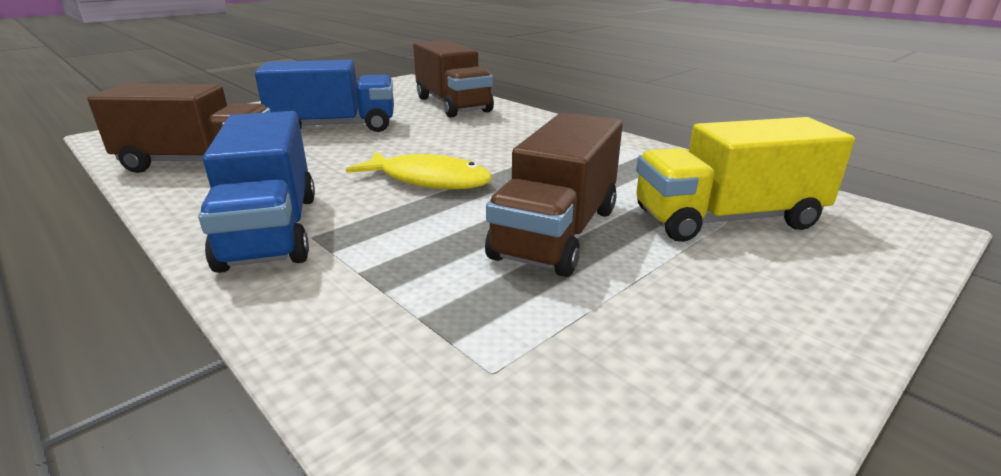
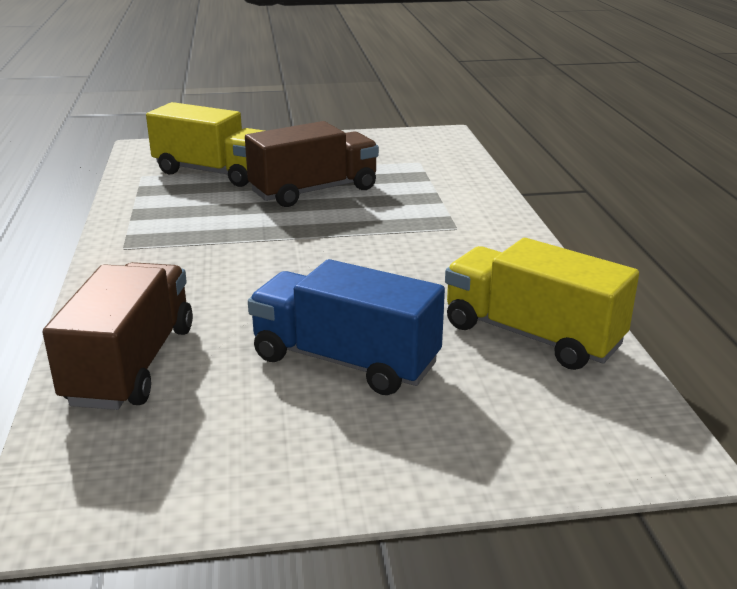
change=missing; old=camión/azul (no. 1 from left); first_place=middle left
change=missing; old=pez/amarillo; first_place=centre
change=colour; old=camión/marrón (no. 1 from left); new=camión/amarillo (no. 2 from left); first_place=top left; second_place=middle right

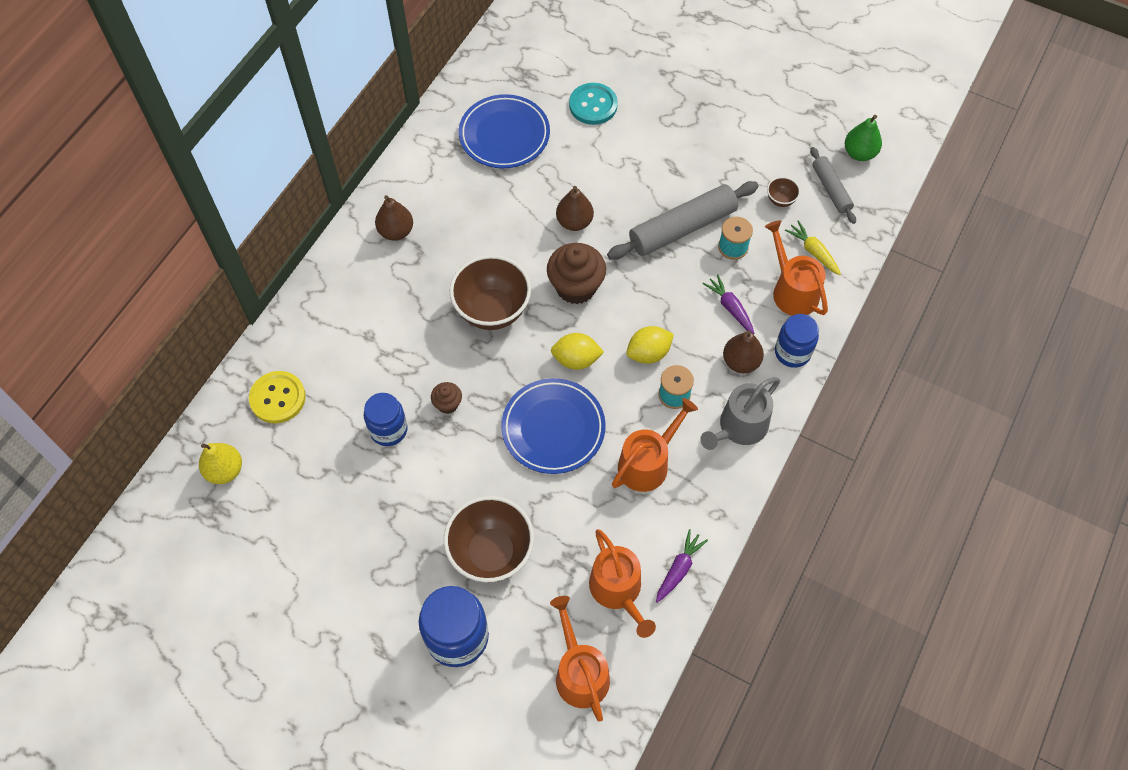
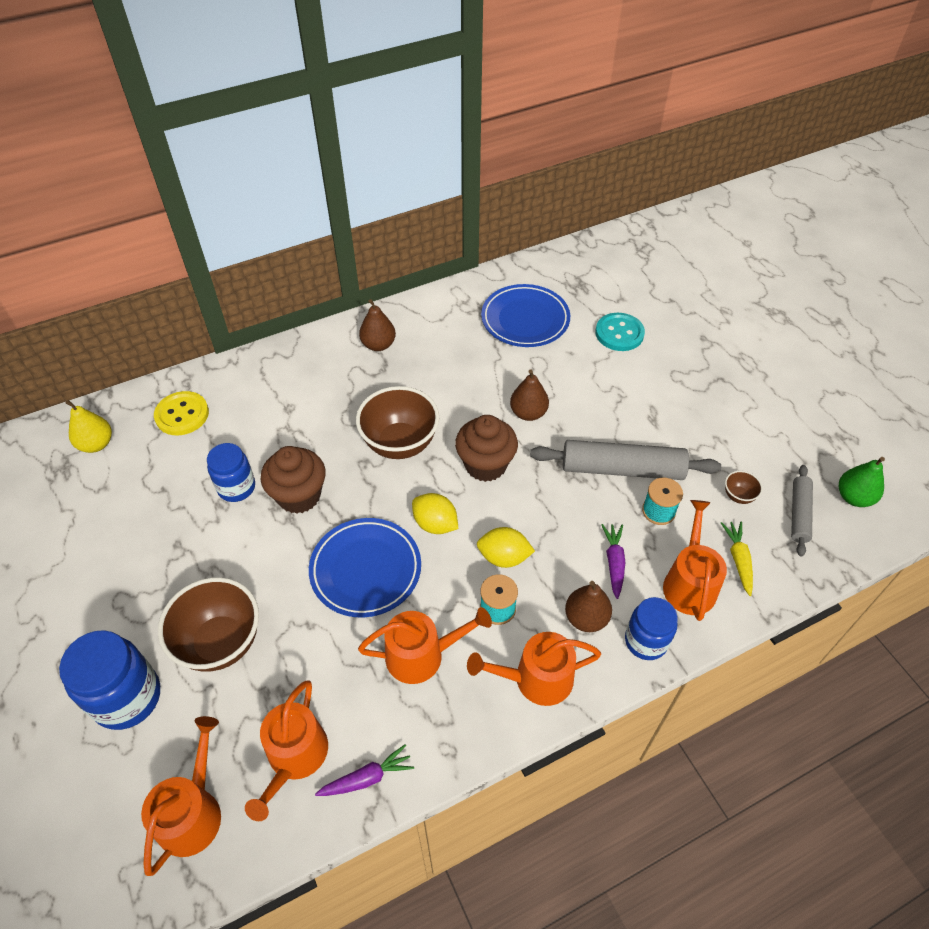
change=colour; old=regadera/gris; new=regadera/naranja (no. 4 from left); first_place=centre; second_place=bottom centre
change=size; old=magdalena/marrón (no. 1 from left); first_place=centre; second_place=middle left; factor=1.98

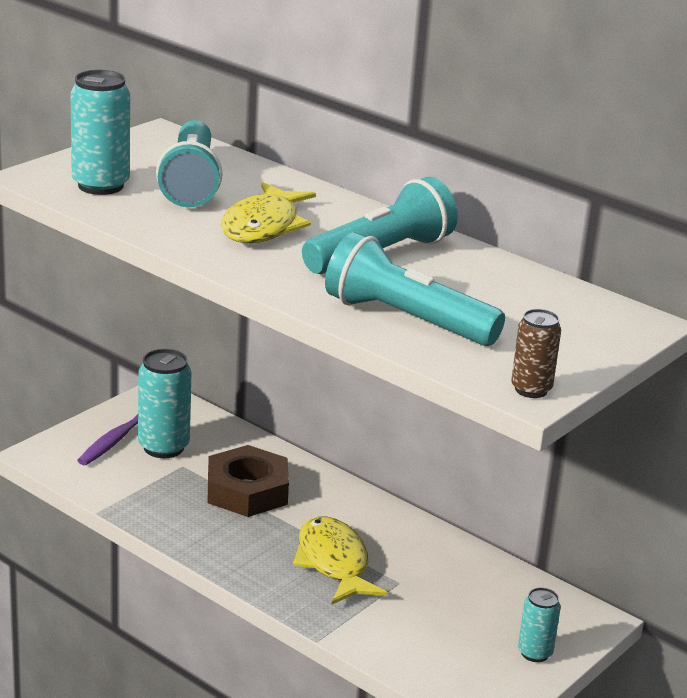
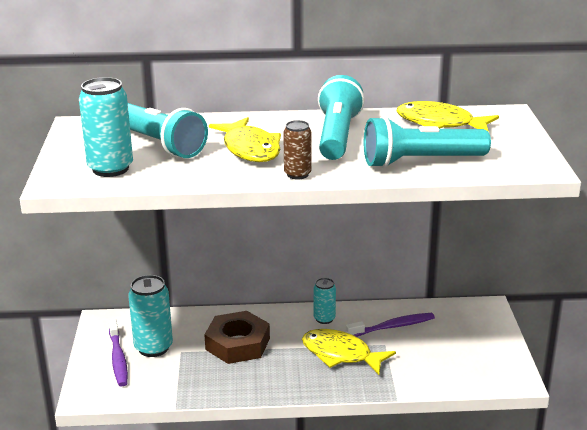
change=appeared; new=cepillo de dientes/morado (no. 2 from left); second_place=bottom centre
change=appeared; new=pez/amarillo (no. 3 from left); second_place=top right
change=relocated; old=lata/marrón; first_place=middle right; second_place=centre
change=relocated; old=lata/turquesa (no. 3 from left); first_place=bottom right; second_place=bottom centre

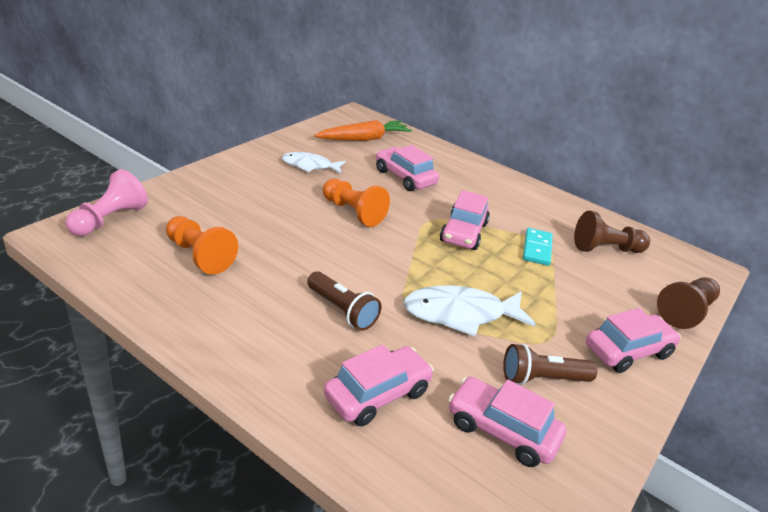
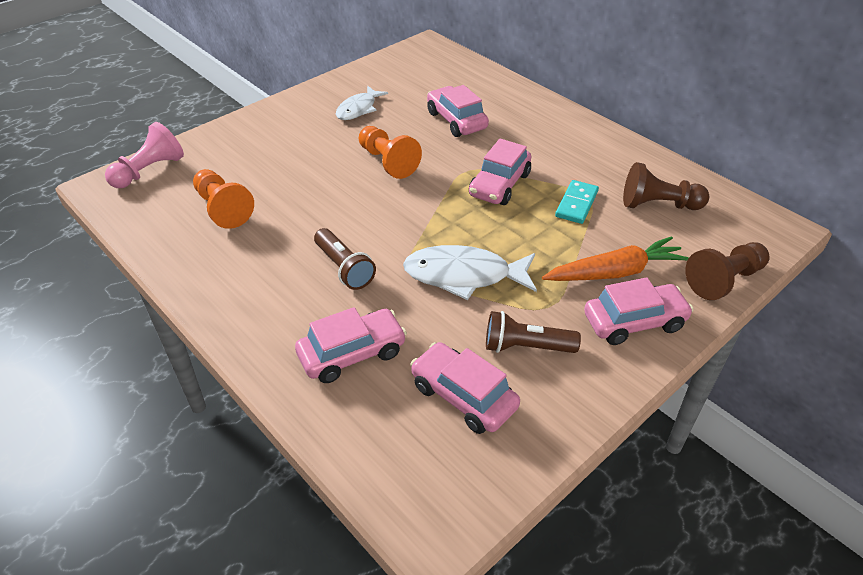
change=relocated; old=zanahoria/naranja; first_place=top centre; second_place=middle right
change=spun; old=pez/blanco (no. 1 from left); first_place=top centre; second_place=top centre; degrees=-75

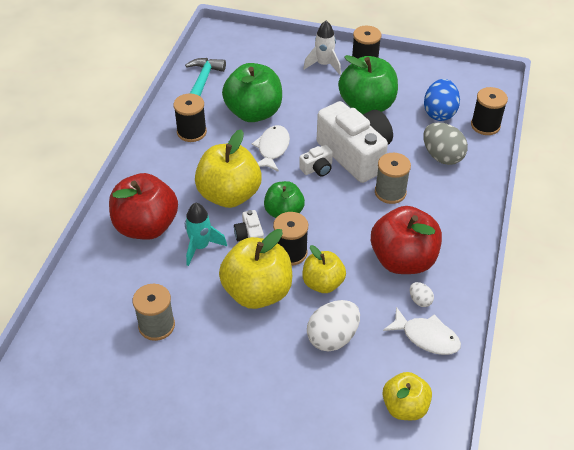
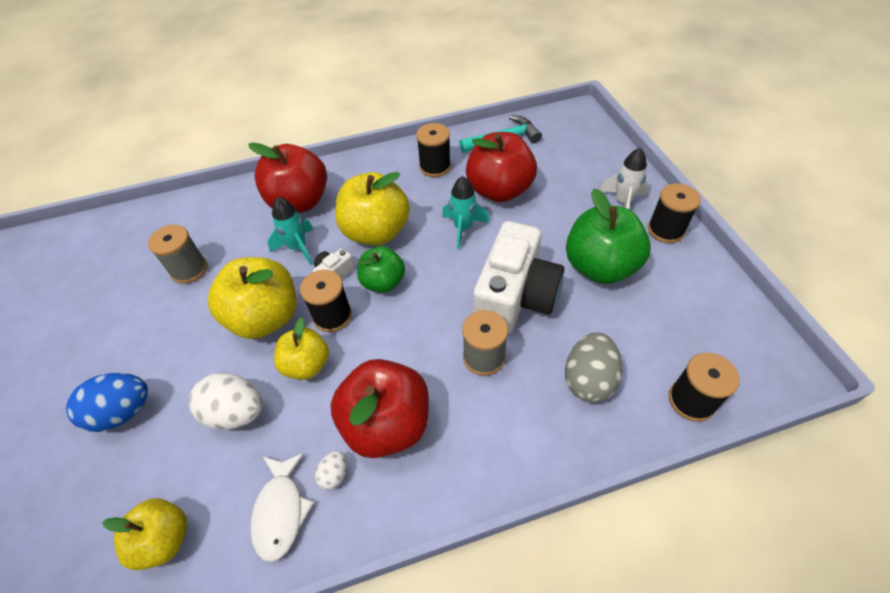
change=missing; old=cámara/blanco (no. 2 from left); first_place=centre
change=relocated; old=huevo/azul; first_place=top right; second_place=bottom left
change=exchanged; old=pez/blanco (no. 1 from left); new=cohete/turquesa (no. 2 from left); first_place=top centre; second_place=centre
change=colour; old=manzana/verde (no. 1 from left); new=manzana/rojo (no. 3 from left); first_place=top centre; second_place=top centre

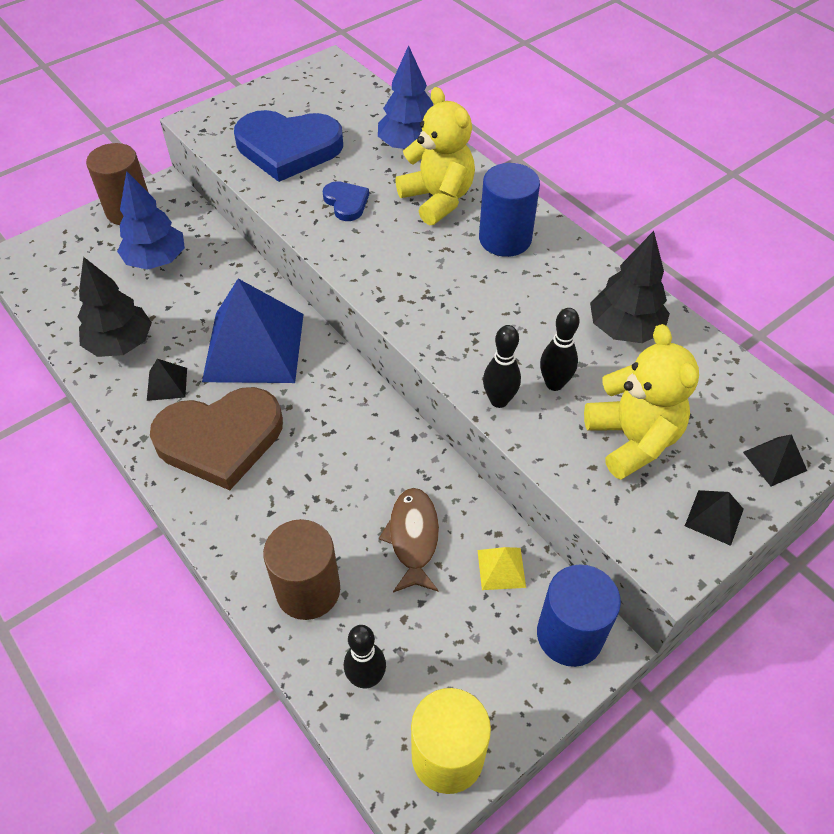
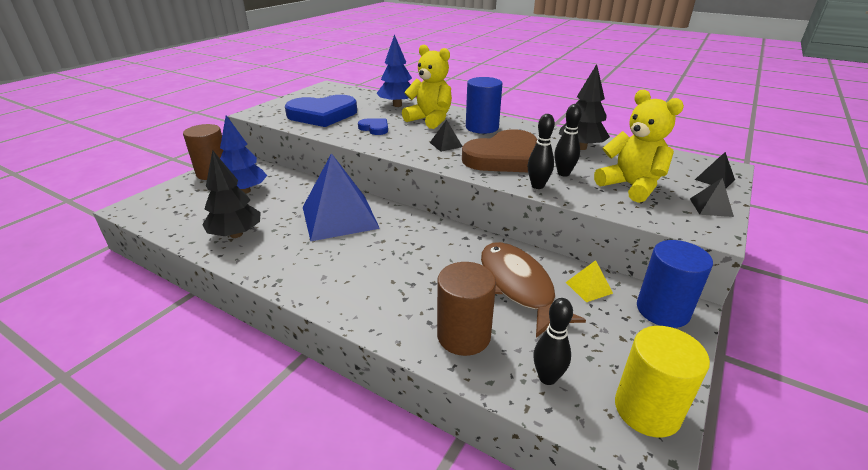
change=relocated; old=pirámide/negro (no. 1 from left); first_place=middle left; second_place=top centre
change=relocated; old=corazón/marrón; first_place=middle left; second_place=top centre
change=size; old=pez/marrón; first_place=centre; second_place=centre; factor=1.55

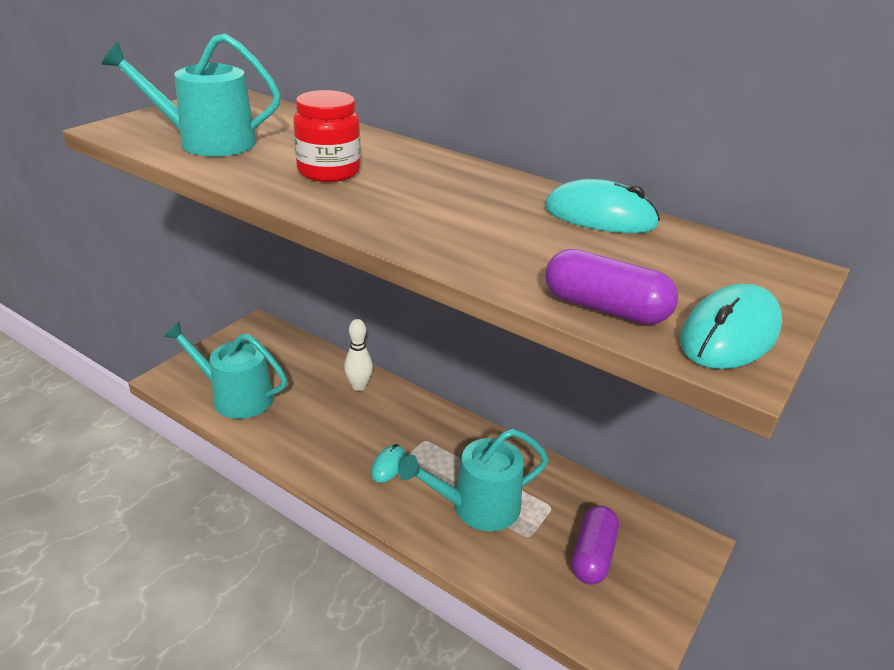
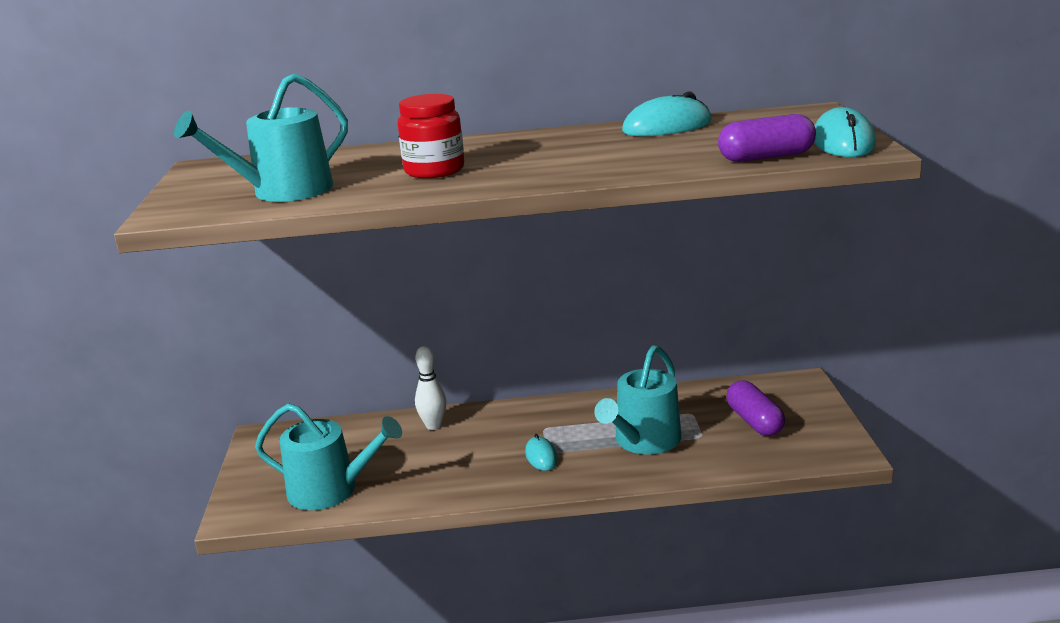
change=spun; old=regadera/turquesa (no. 2 from left); first_place=middle left; second_place=bottom left; degrees=-150

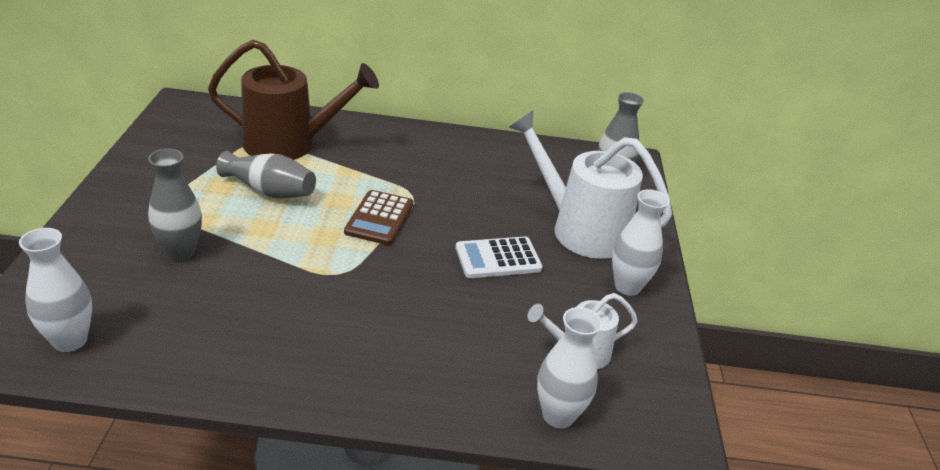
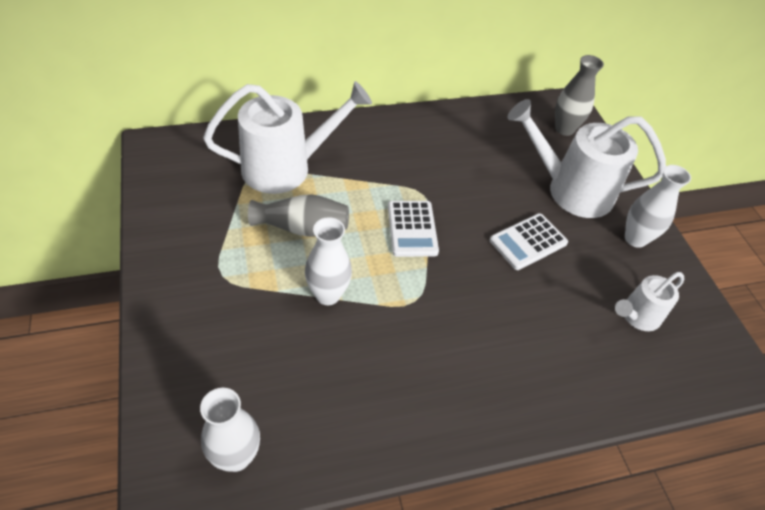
change=missing; old=florero/gris (no. 1 from left); first_place=middle left
change=relocated; old=florero/blanco (no. 2 from left); first_place=bottom centre; second_place=centre
change=colour; old=regadera/marrón; new=regadera/blanco (no. 1 from left); first_place=top left; second_place=top centre
change=colour; old=calculadora/marrón; new=calculadora/blanco (no. 1 from left); first_place=centre; second_place=centre

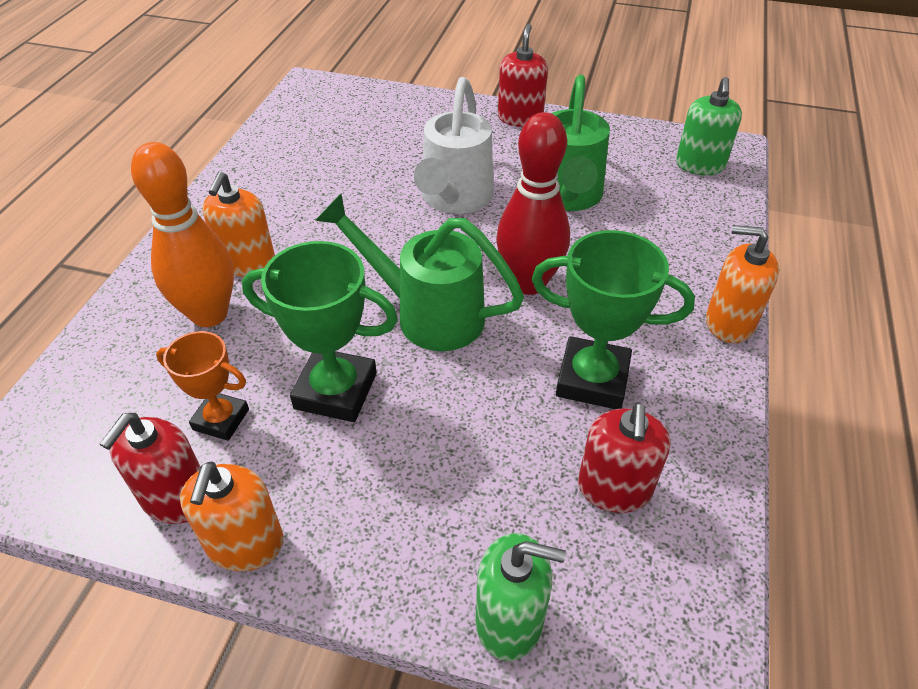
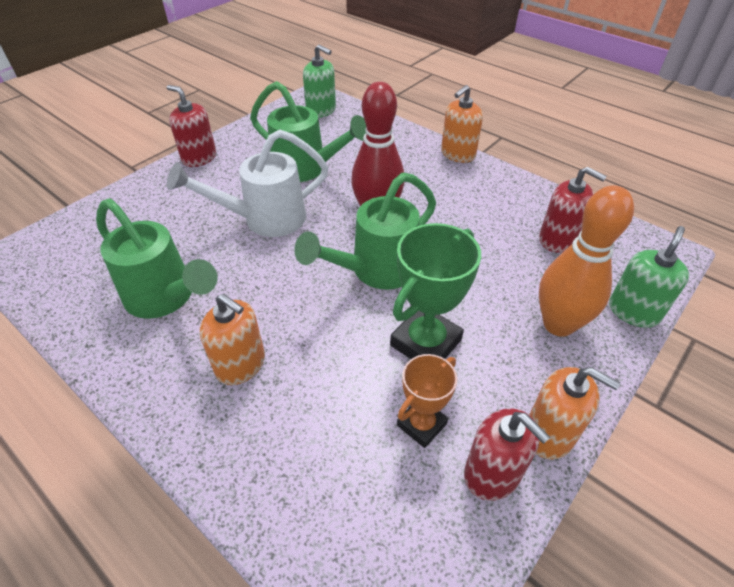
change=missing; old=trofeo/verde (no. 2 from left); first_place=middle right
change=appeared; new=regadera/verde (no. 1 from left); second_place=middle left
change=relocated; old=bolo/naranja; first_place=middle left; second_place=middle right
change=spun; old=regadera/blanco; first_place=top centre; second_place=top centre; degrees=120

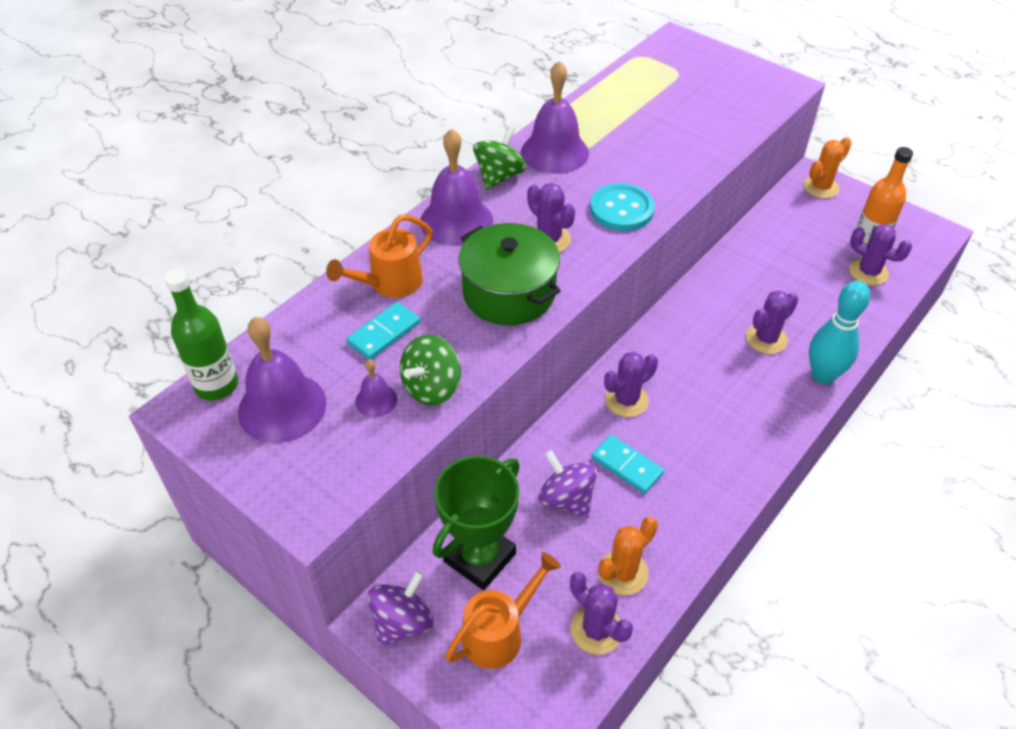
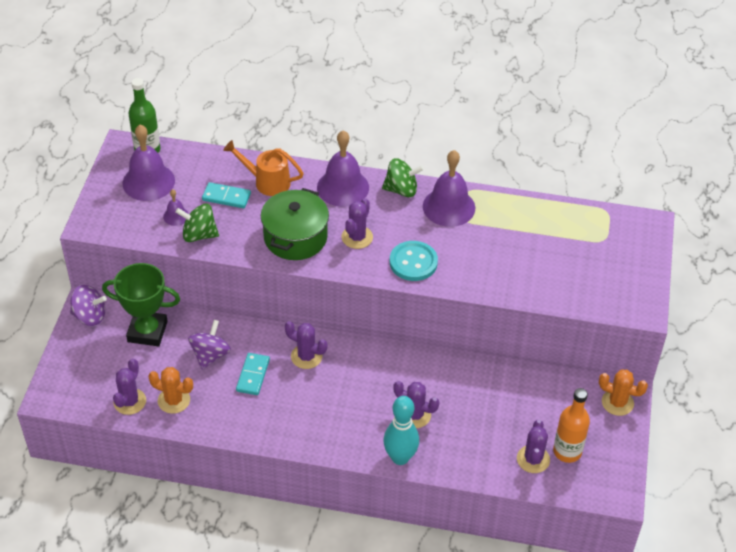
change=missing; old=regadera/naranja (no. 2 from left); first_place=bottom centre

